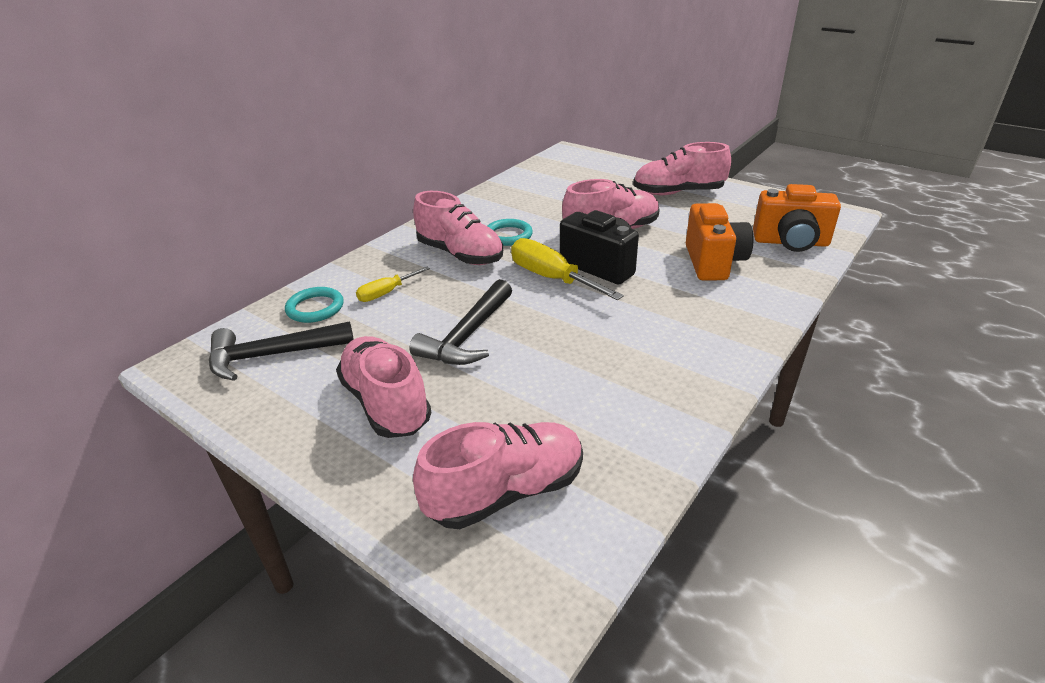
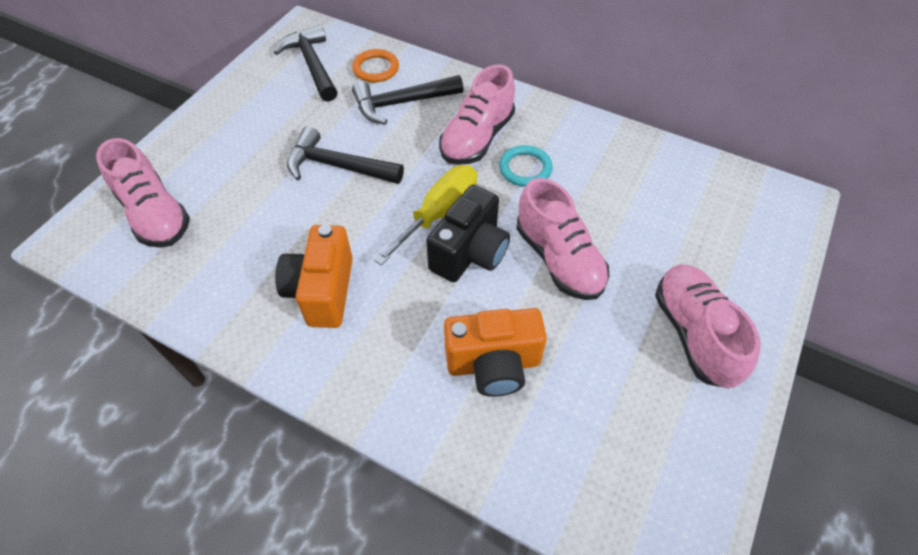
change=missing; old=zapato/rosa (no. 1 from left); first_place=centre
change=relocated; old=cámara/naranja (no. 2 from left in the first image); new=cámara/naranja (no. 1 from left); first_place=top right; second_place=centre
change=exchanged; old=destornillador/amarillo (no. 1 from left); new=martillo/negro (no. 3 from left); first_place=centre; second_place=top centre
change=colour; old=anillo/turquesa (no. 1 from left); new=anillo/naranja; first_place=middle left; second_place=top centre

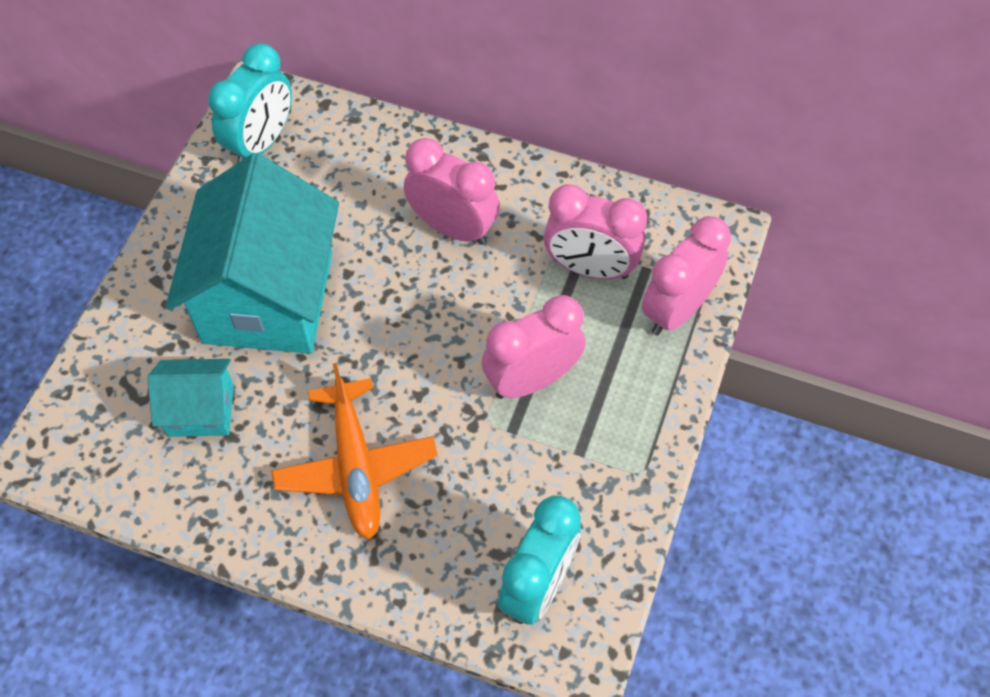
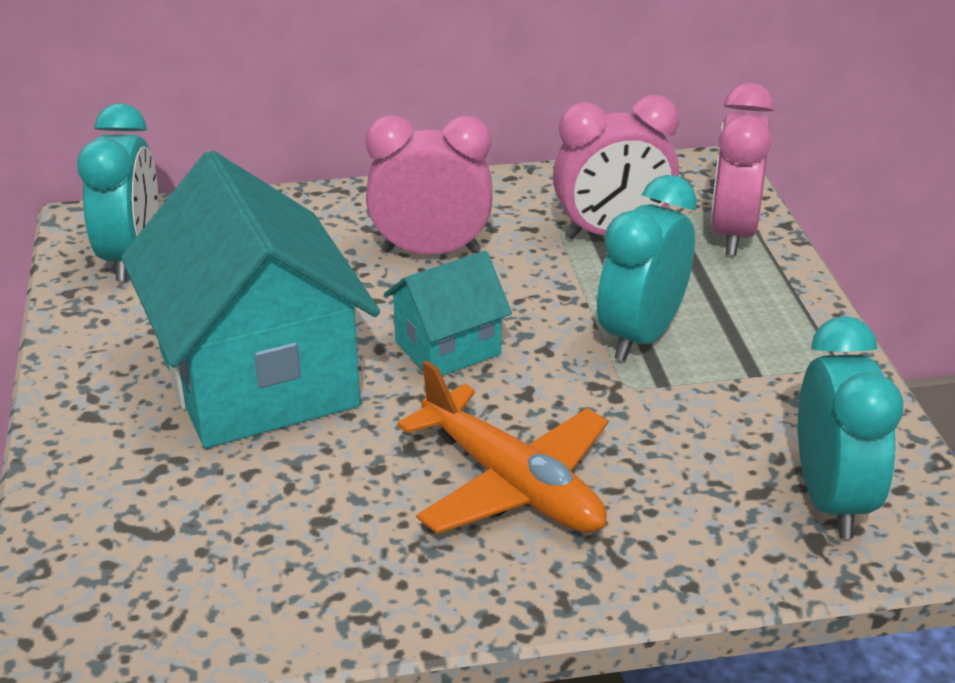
change=relocated; old=casa/turquesa (no. 1 from left in the first image); new=casa/turquesa (no. 2 from left); first_place=middle left; second_place=centre
change=colour; old=despertador/rosa (no. 2 from left); new=despertador/turquesa (no. 2 from left); first_place=centre; second_place=middle right

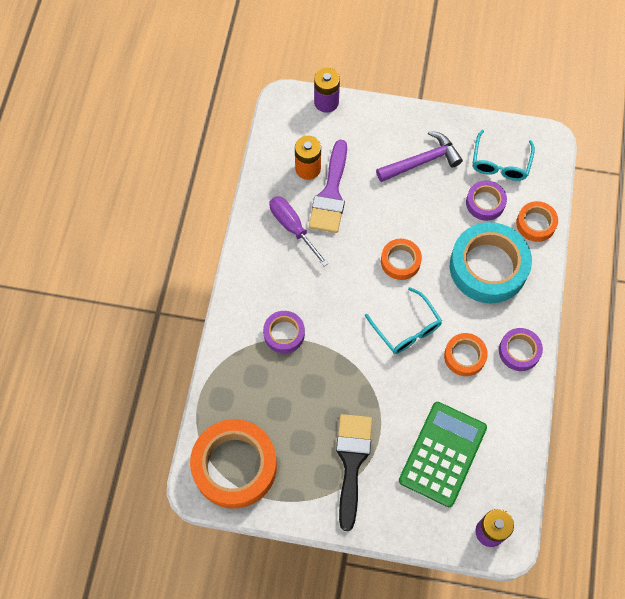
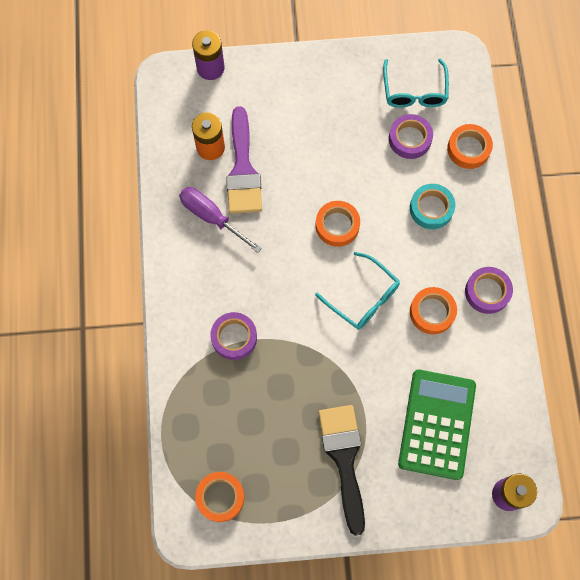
change=missing; old=martillo/morado; first_place=top right
change=size; old=cinta adhesiva/naranja (no. 1 from left); first_place=bottom centre; second_place=bottom centre; factor=0.51
change=size; old=cinta adhesiva/turquesa; first_place=middle right; second_place=middle right; factor=0.51

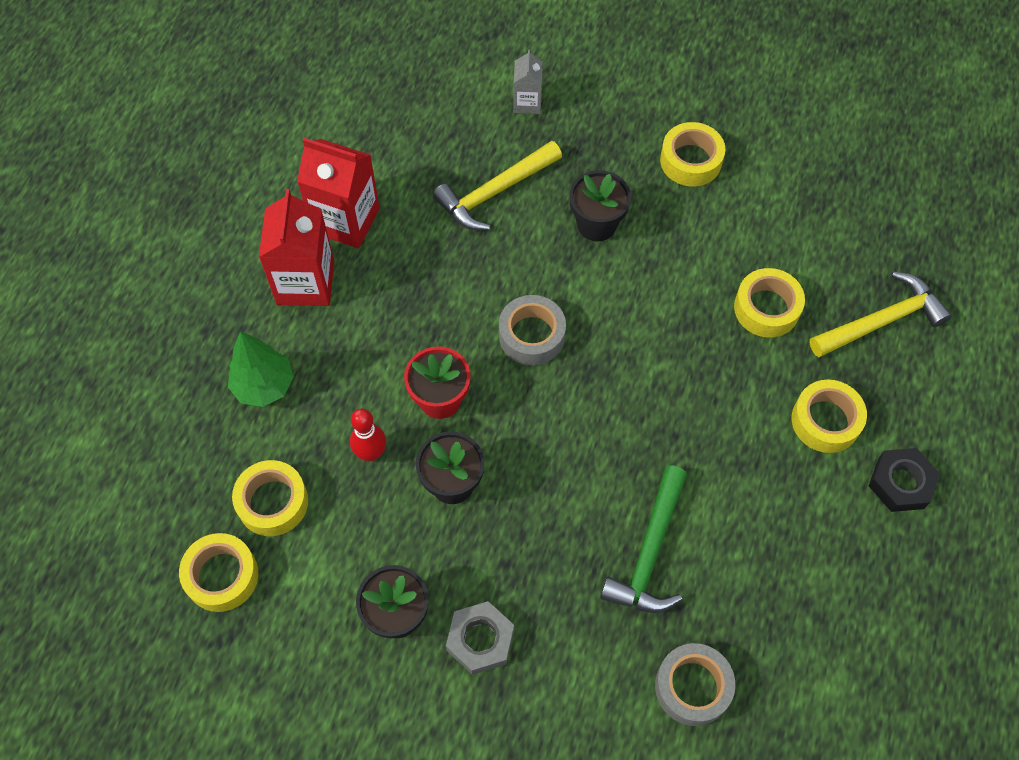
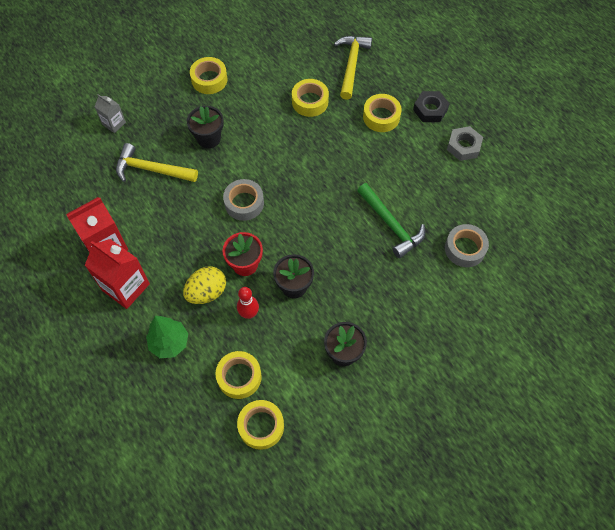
change=appeared; new=huevo/amarillo; second_place=middle left
change=relocated; old=tuerca/gris; first_place=bottom centre; second_place=top right
change=spun; old=martillo/amarillo (no. 1 from left); first_place=top centre; second_place=top left; degrees=105

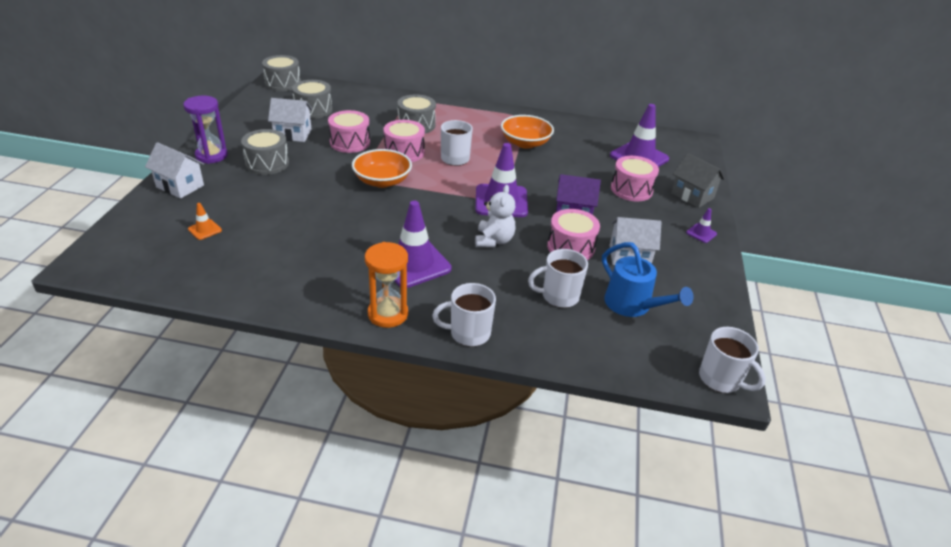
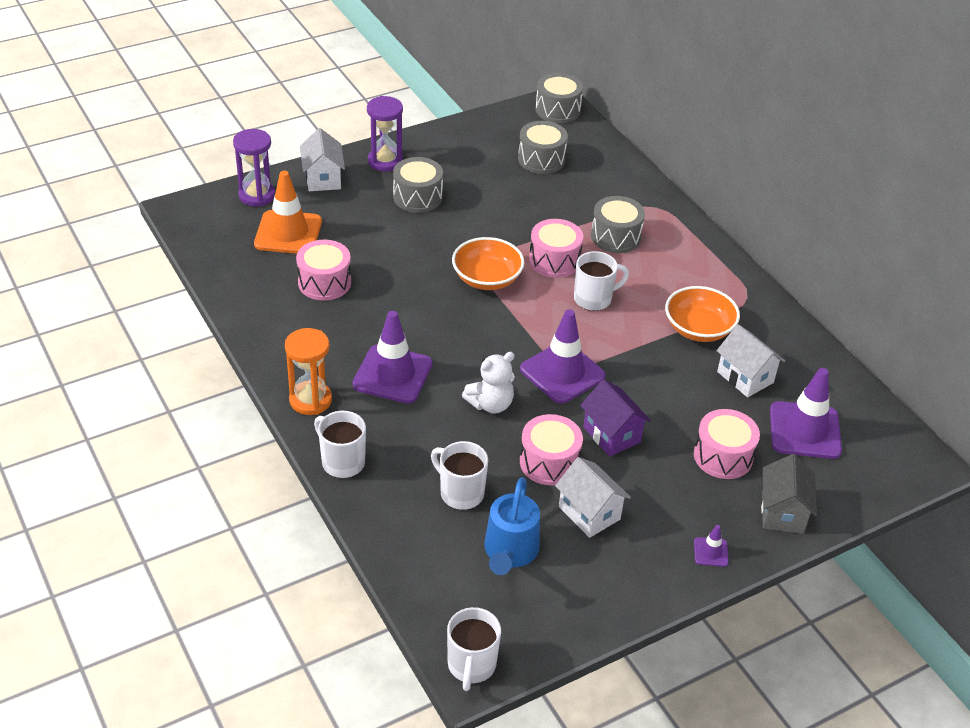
change=appeared; new=reloj de arena/morado (no. 1 from left); second_place=top left
change=relocated; old=casa/blanco (no. 2 from left in the first image); new=casa/blanco (no. 3 from left); first_place=top left; second_place=middle right
change=relocated; old=tambor/rosa (no. 1 from left); first_place=top centre; second_place=middle left
change=size; old=cono de tráfico/naranja; first_place=middle left; second_place=top left; factor=2.24

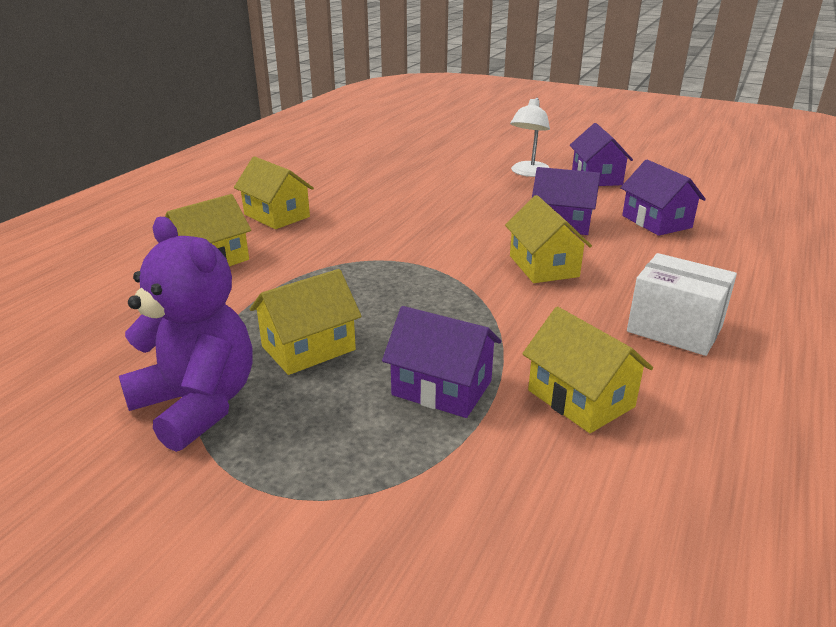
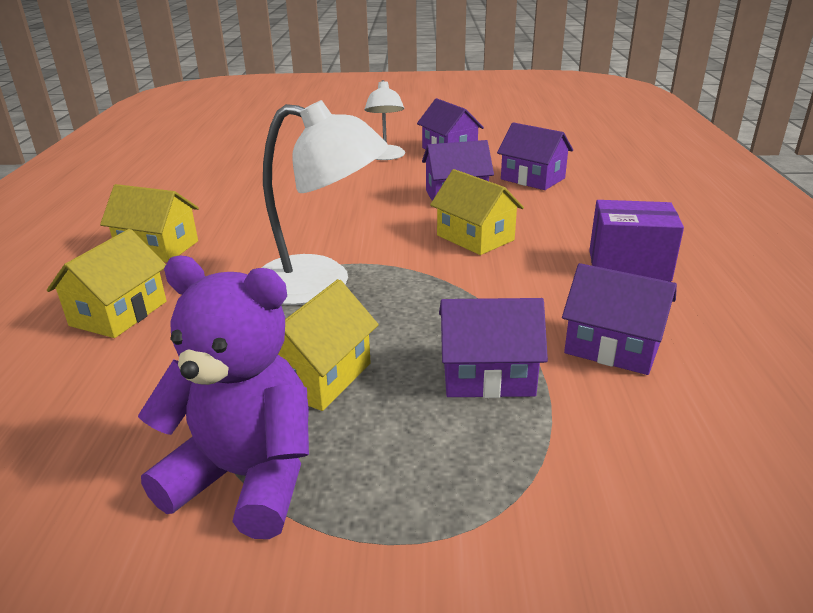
change=appeared; new=lámpara/blanco (no. 1 from left); second_place=top centre
change=colour; old=casa/amarillo (no. 5 from left); new=casa/morado (no. 5 from left); first_place=middle right; second_place=middle right
change=colour; old=caja/blanco; new=caja/morado; first_place=middle right; second_place=middle right

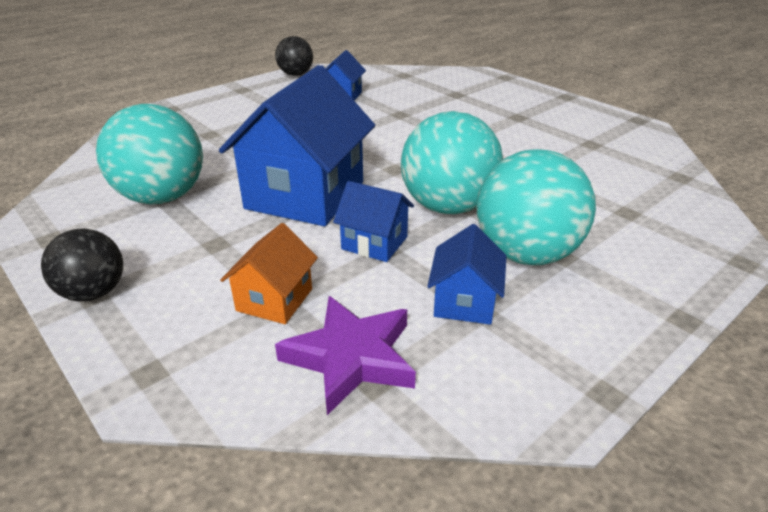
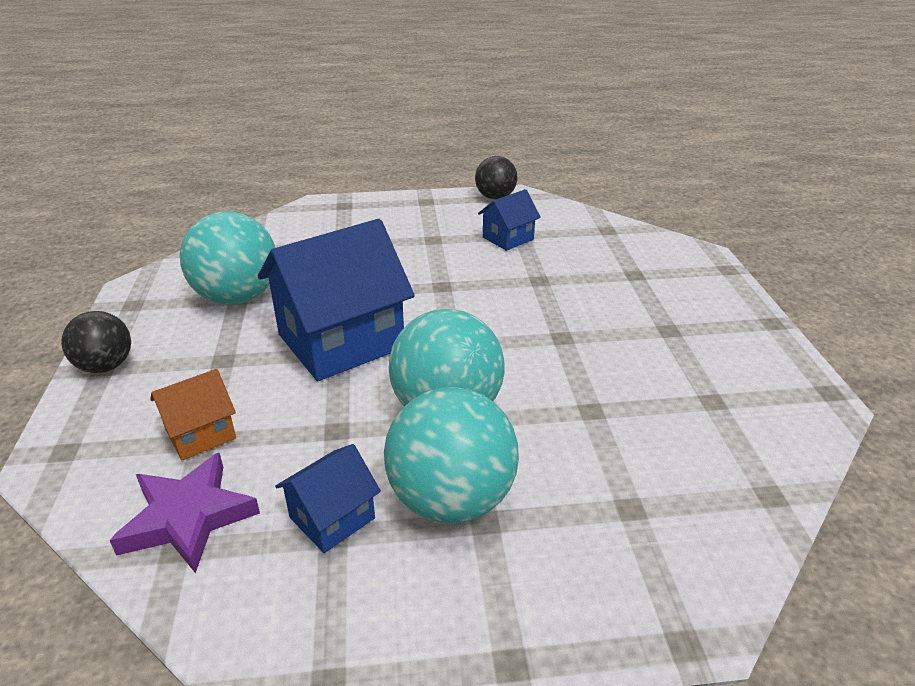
change=missing; old=casa/azul (no. 3 from left); first_place=centre

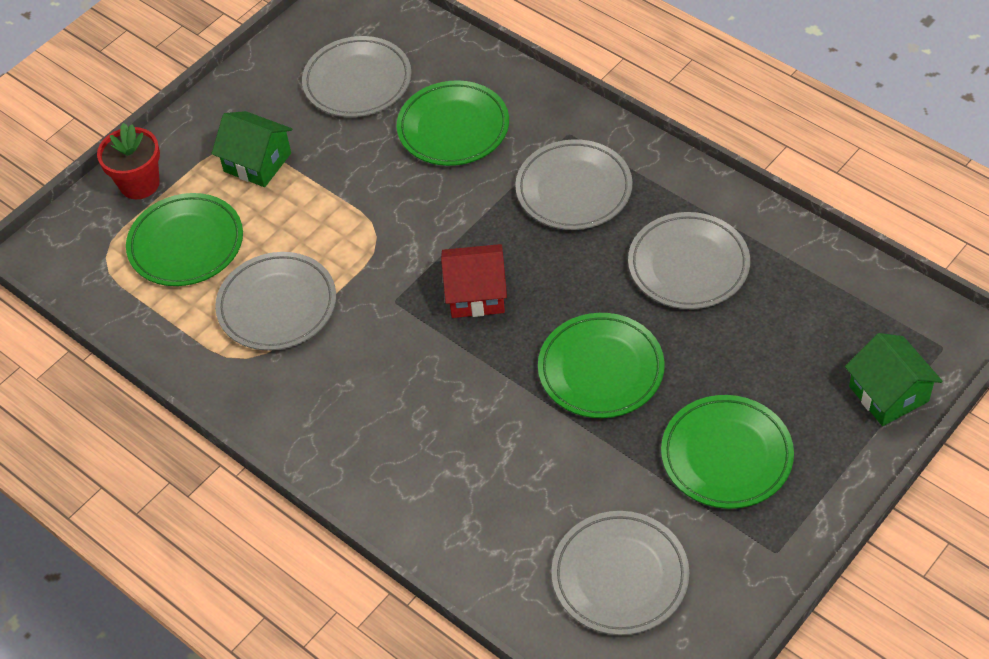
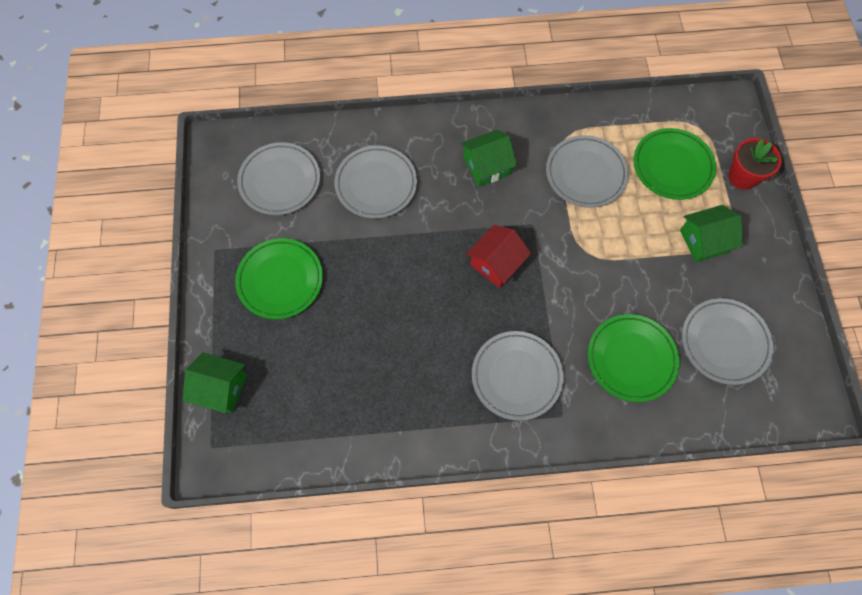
change=missing; old=plato/verde (no. 3 from left); first_place=centre
change=appeared; new=casa/verde (no. 2 from left); second_place=top centre
change=relocated; old=plato/gris (no. 5 from left in the first image); new=plato/gris (no. 2 from left); first_place=middle right; second_place=top centre

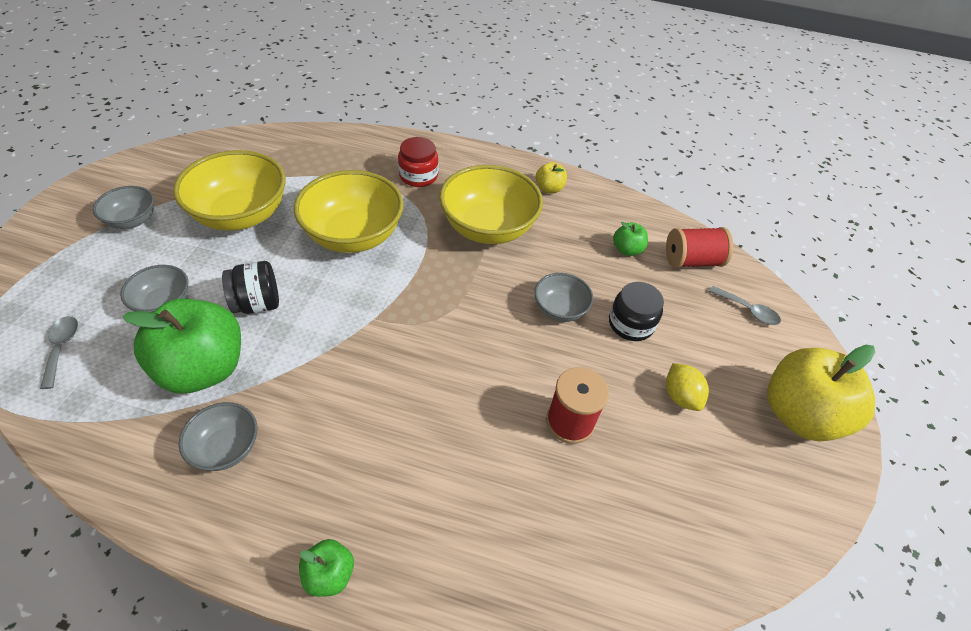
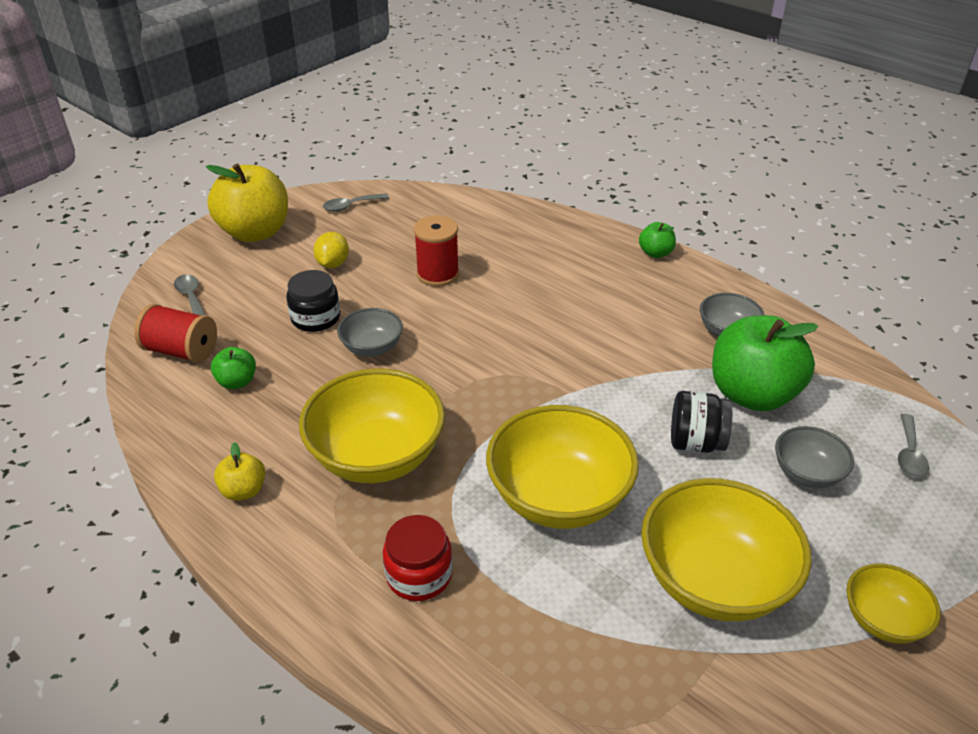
change=appeared; new=cuchara/gris (no. 2 from left); second_place=top centre
change=colour; old=cuenco/gris (no. 1 from left); new=cuenco/amarillo (no. 4 from left); first_place=top left; second_place=bottom right

